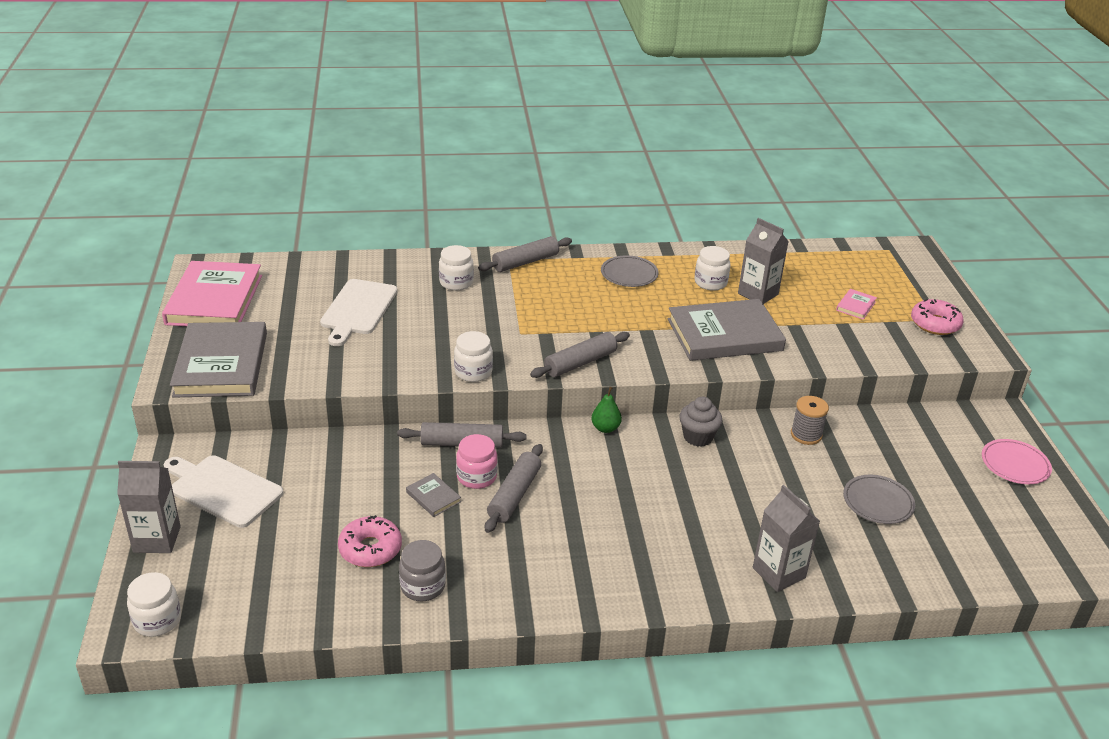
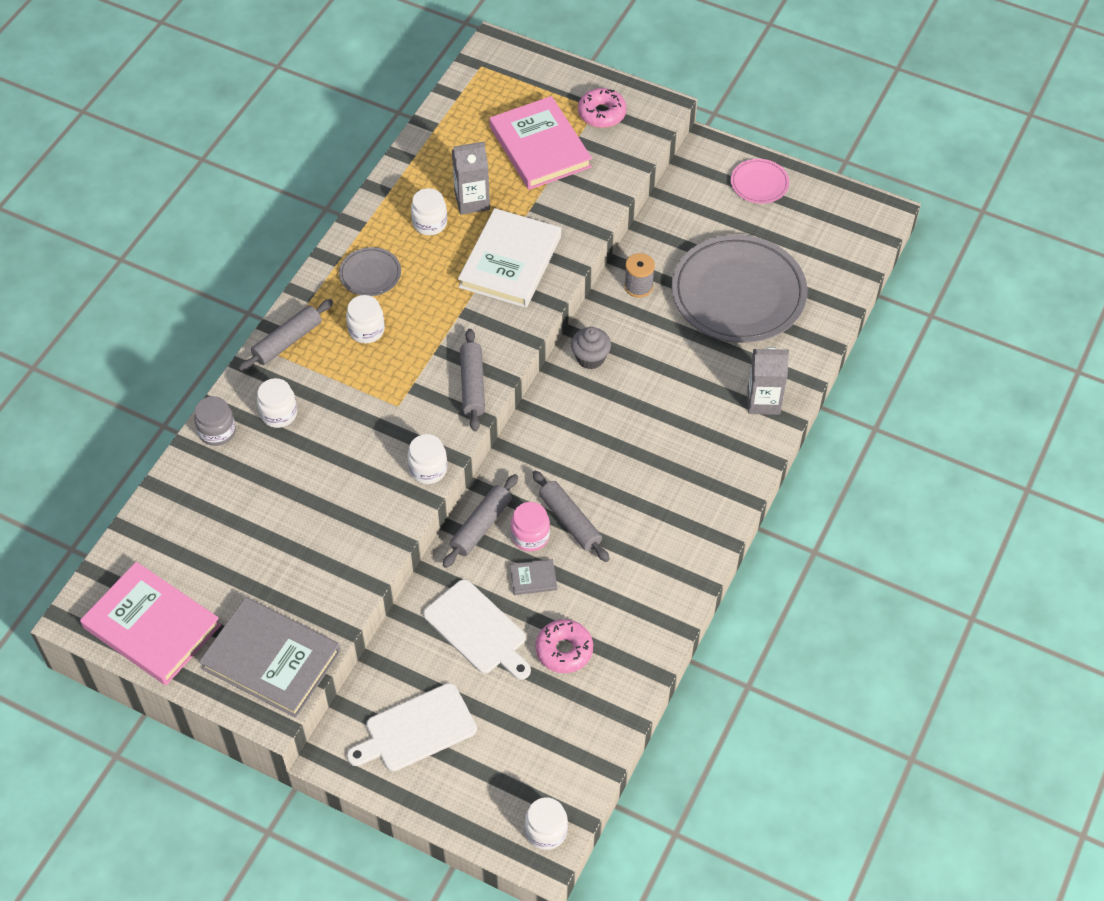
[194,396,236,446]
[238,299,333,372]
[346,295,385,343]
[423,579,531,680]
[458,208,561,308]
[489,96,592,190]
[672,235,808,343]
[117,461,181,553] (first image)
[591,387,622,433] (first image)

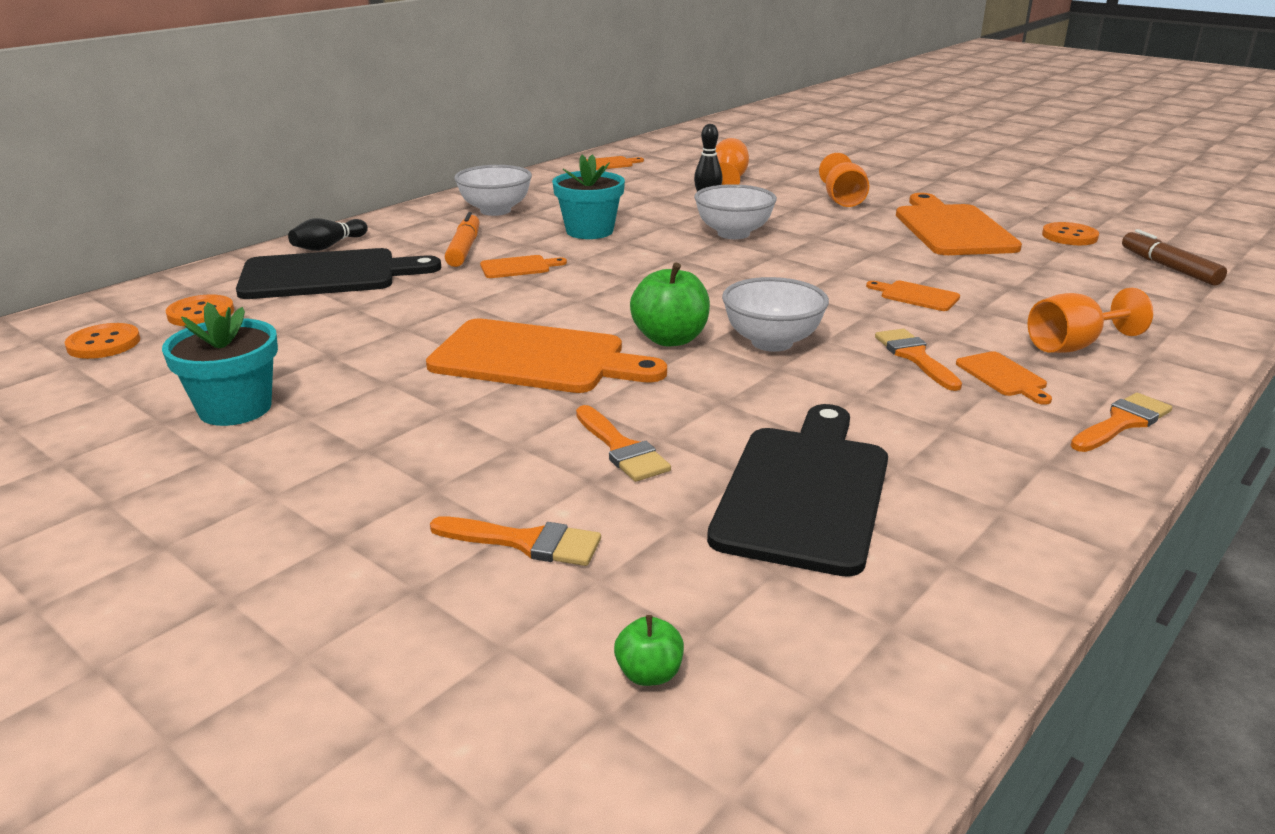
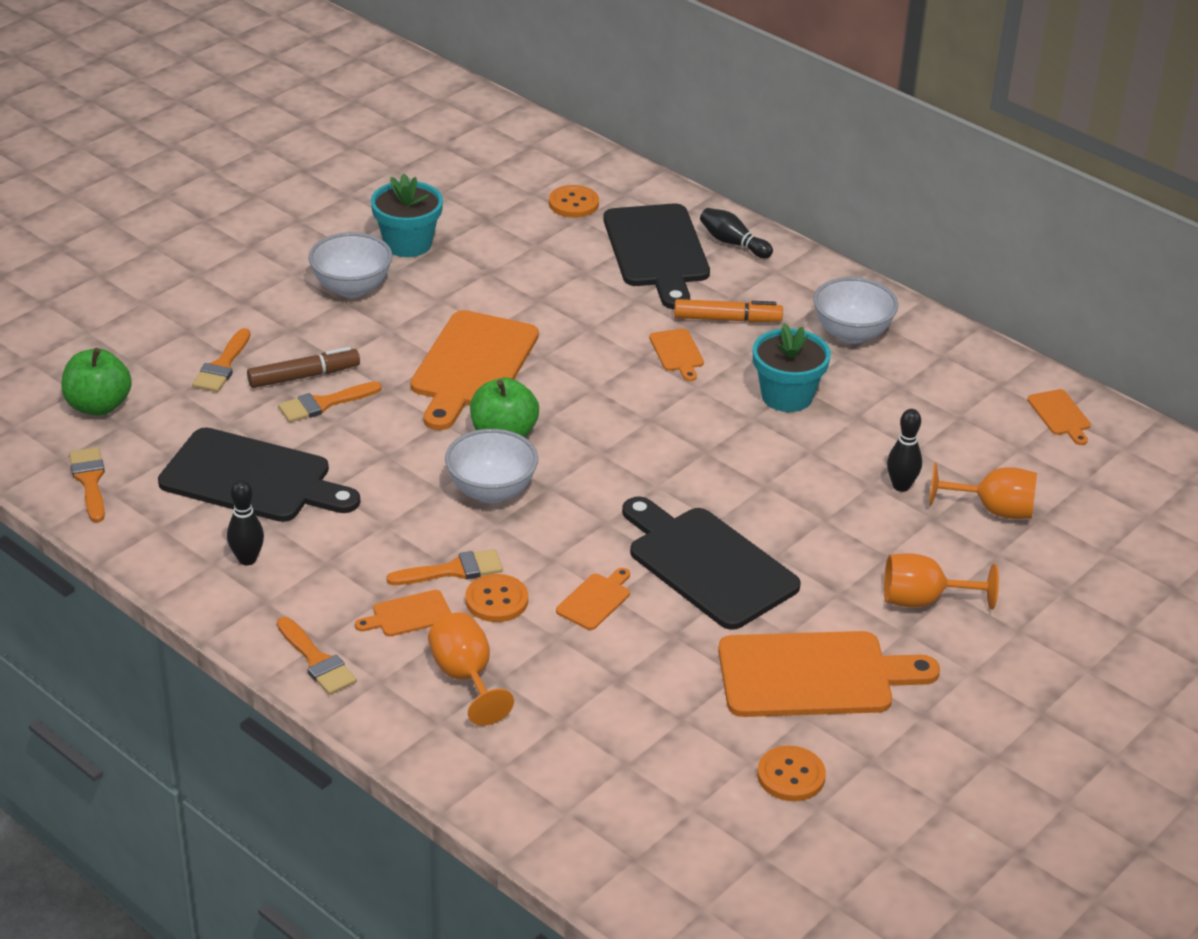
[61,348,132,416]
[69,447,105,523]
[227,480,264,565]
[247,347,360,388]
[308,232,392,298]
[466,574,528,622]
[622,496,801,630]

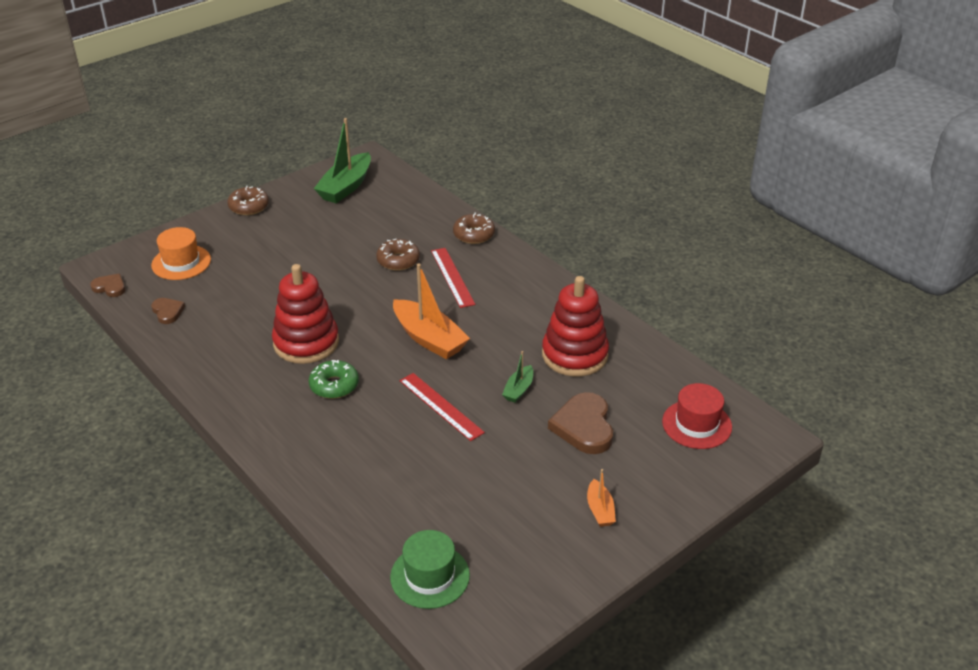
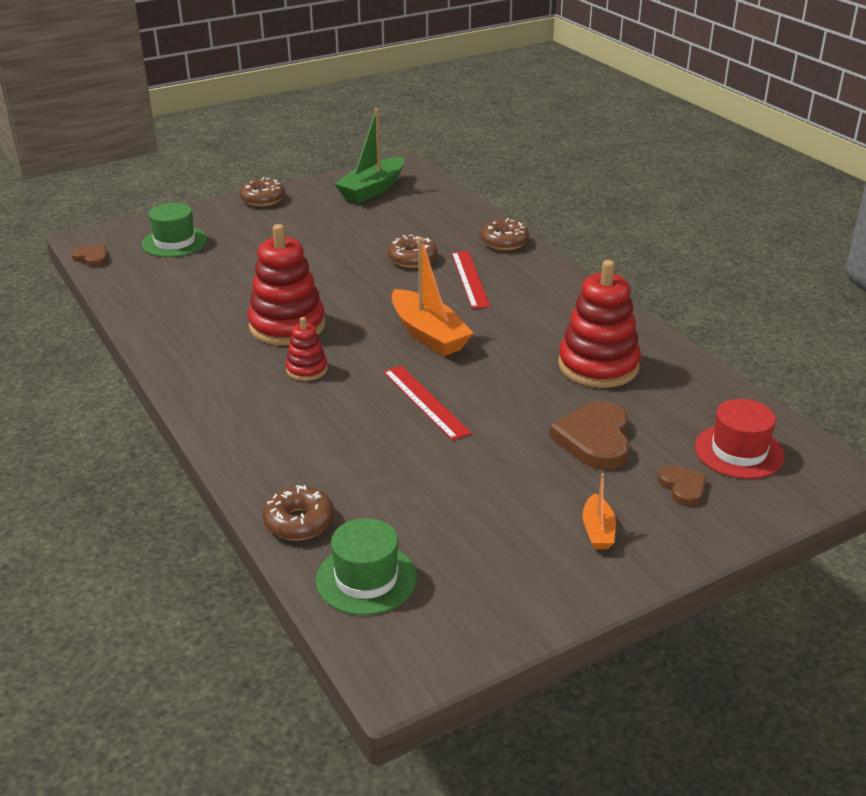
[142,203,208,257]
[263,485,334,540]
[285,317,328,381]
[658,465,707,506]
[502,351,533,403] (first image)

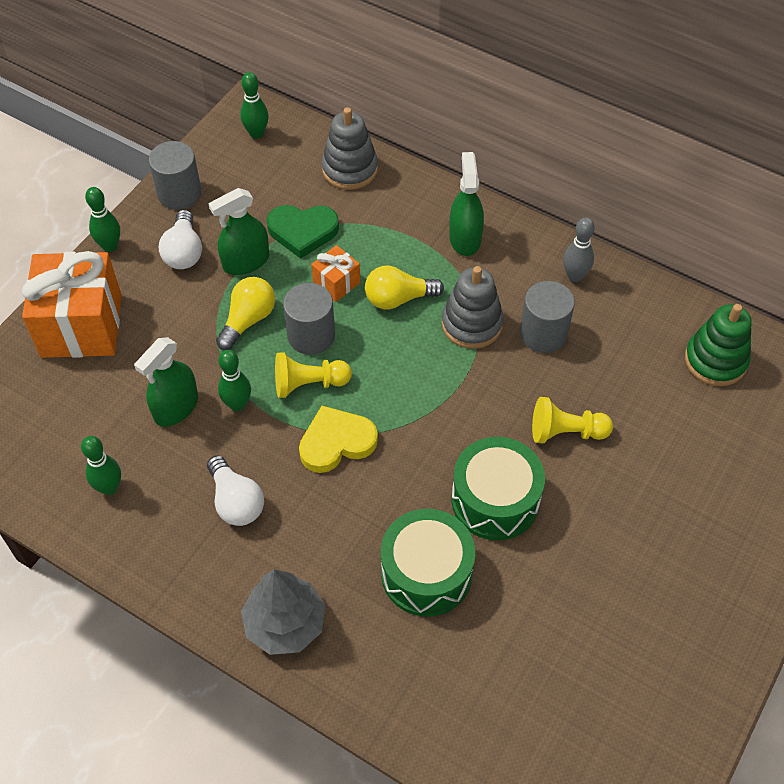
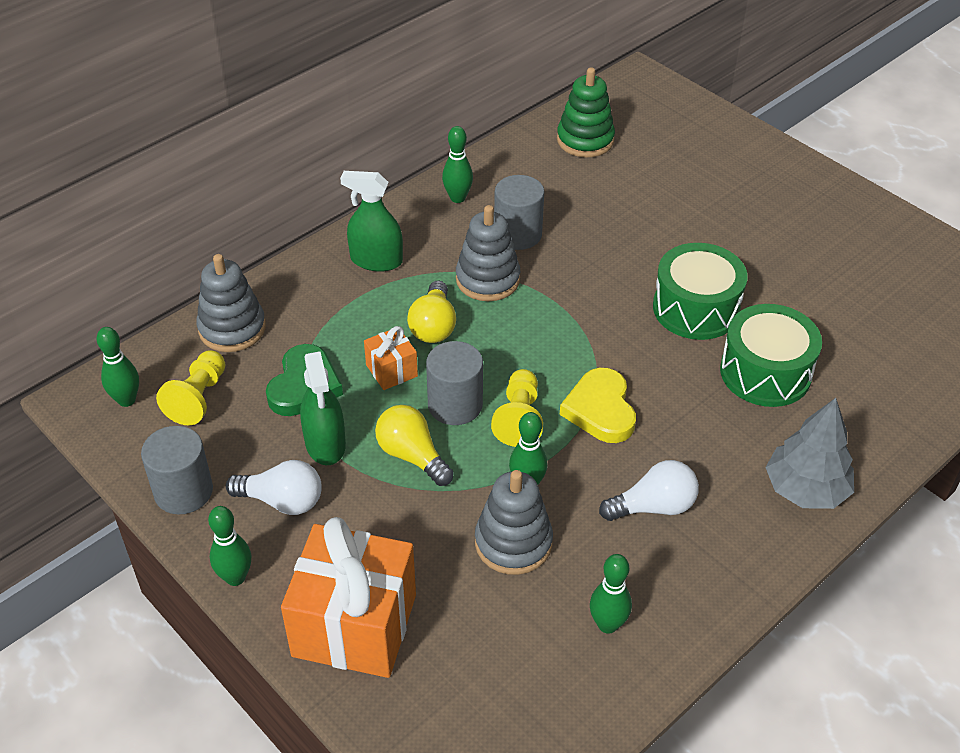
[156,350,225,425]
[442,126,473,203]
[475,470,553,575]

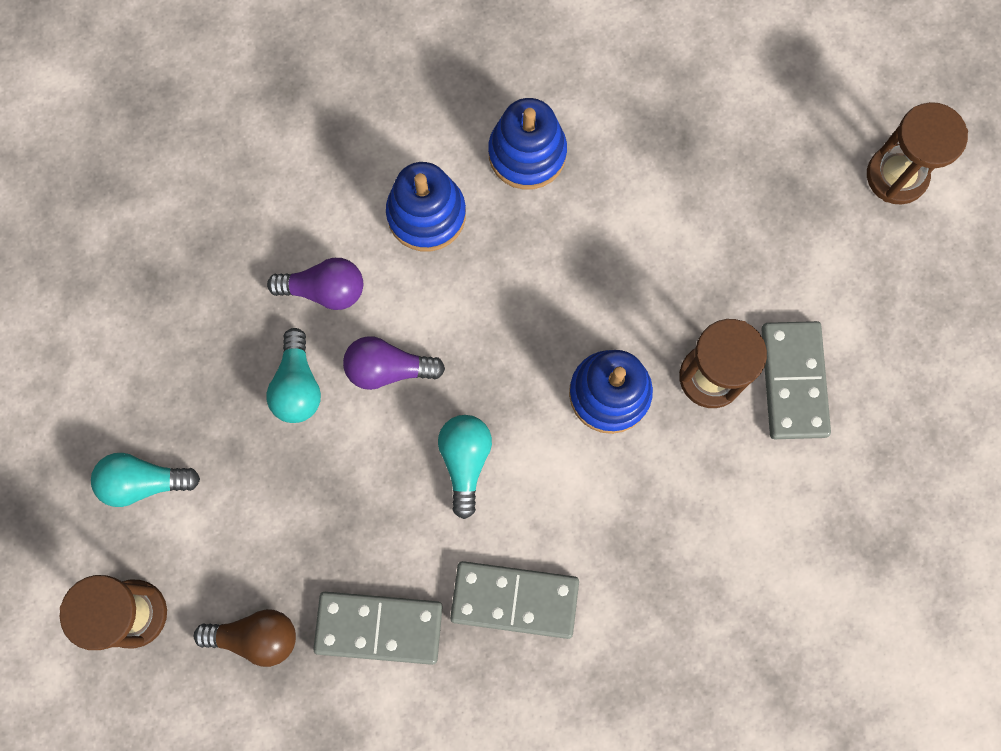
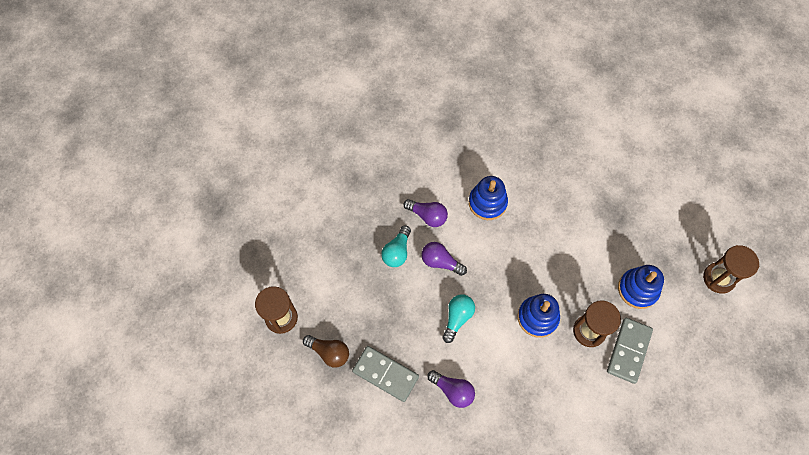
[427,370,475,408]
[618,265,664,309]
[91,453,200,507] (first image)

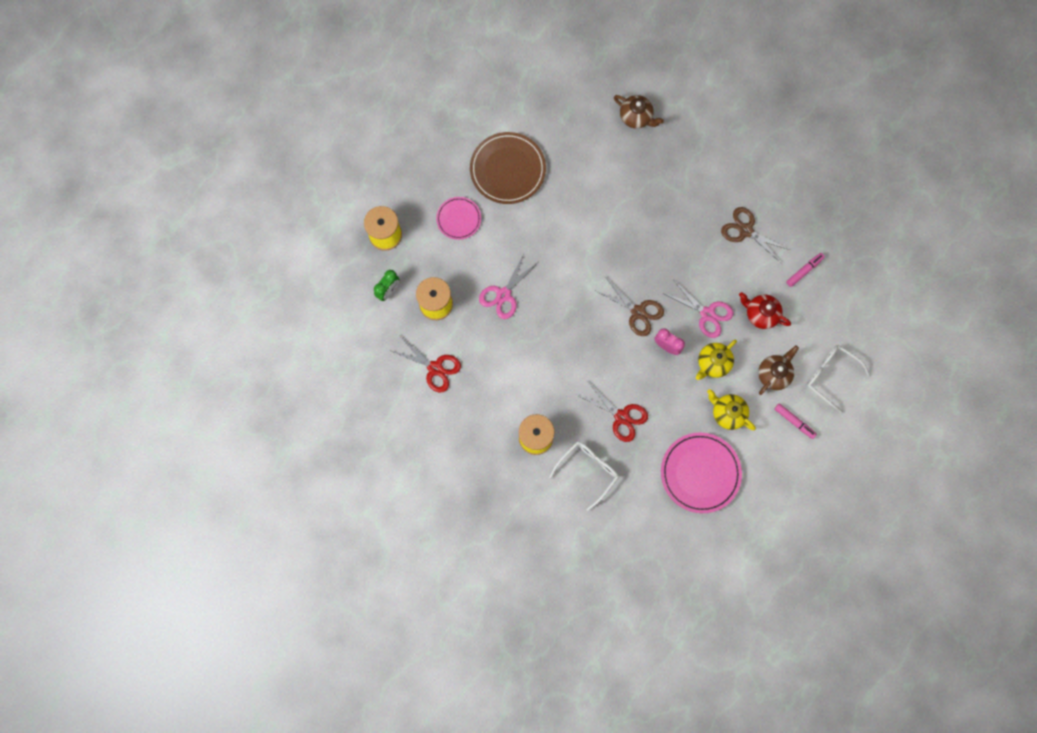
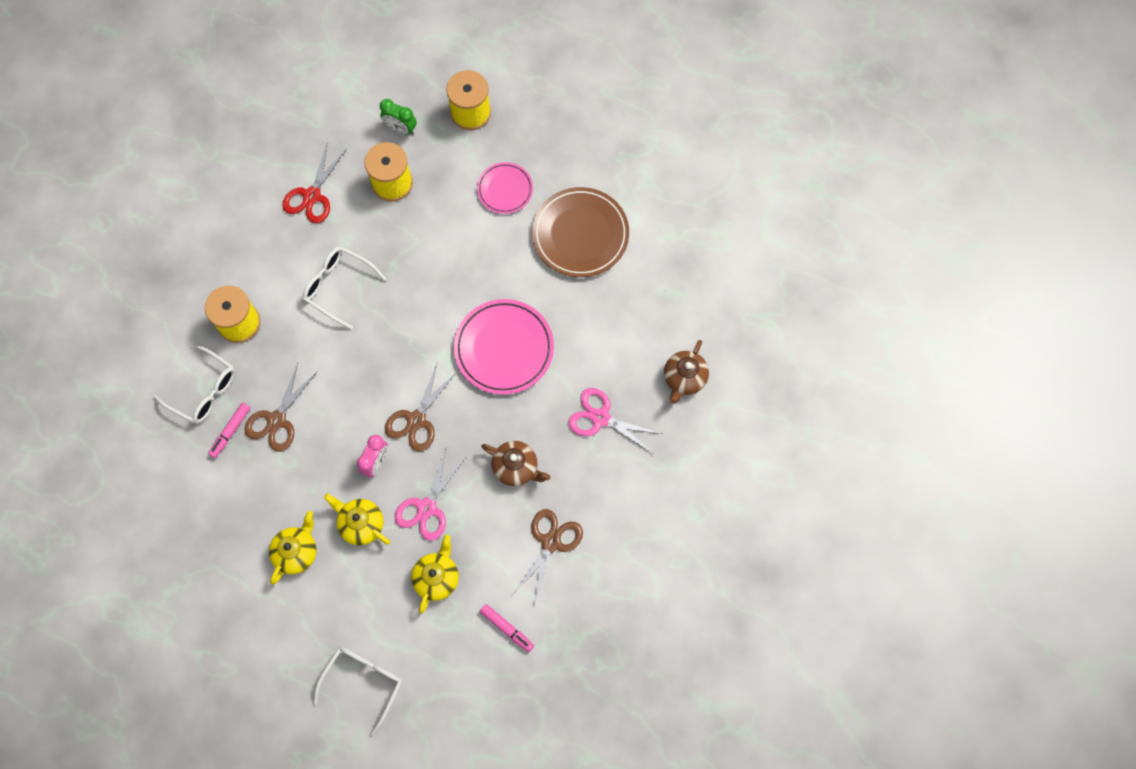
[208,403,250,458]
[244,363,318,452]
[303,246,387,330]
[411,535,459,614]
[454,299,554,395]
[481,441,550,486]
[568,388,662,453]

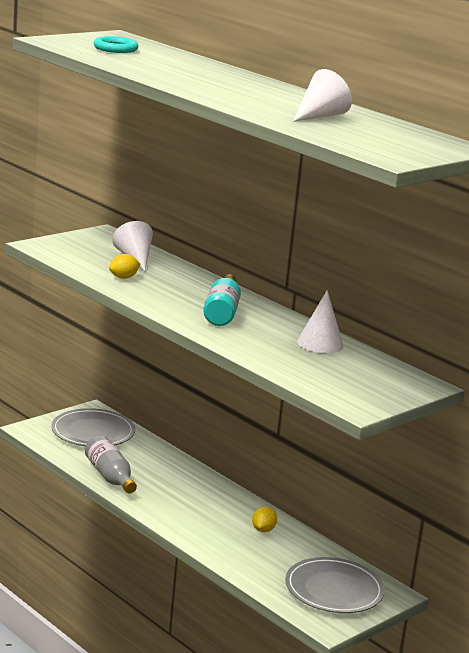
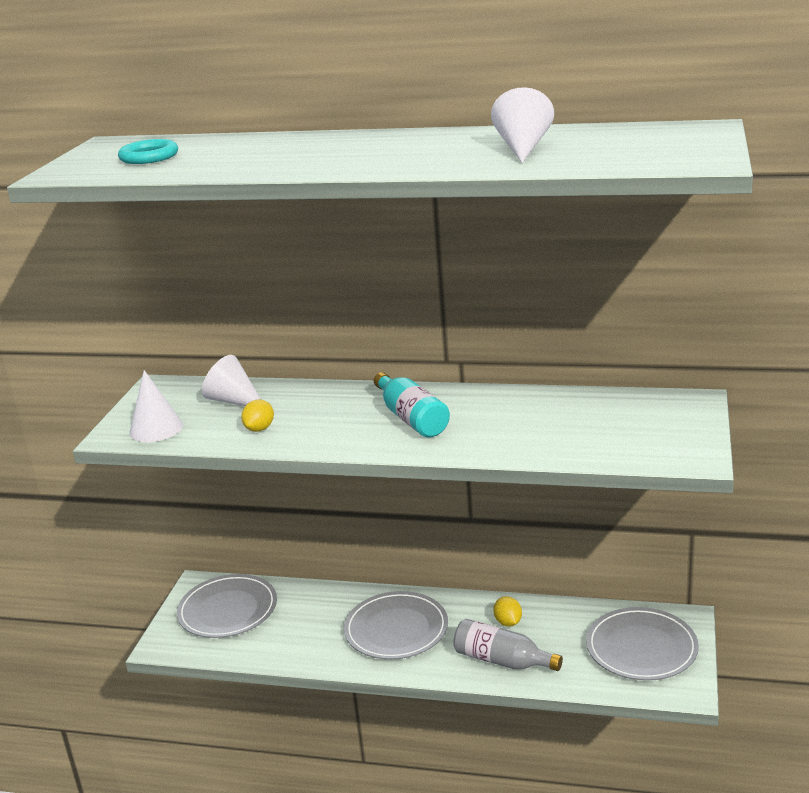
[129,370,183,442]
[344,591,448,660]
[453,619,563,671]

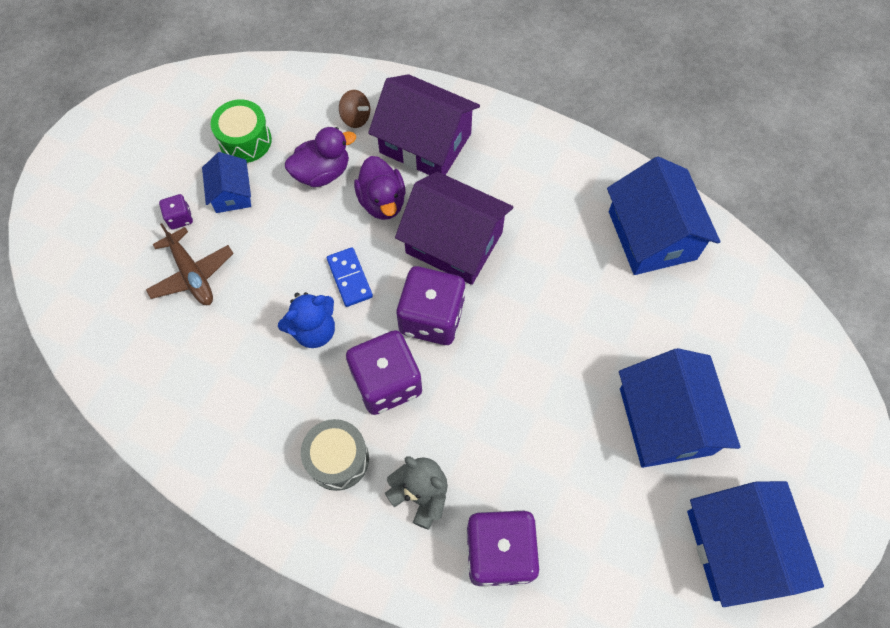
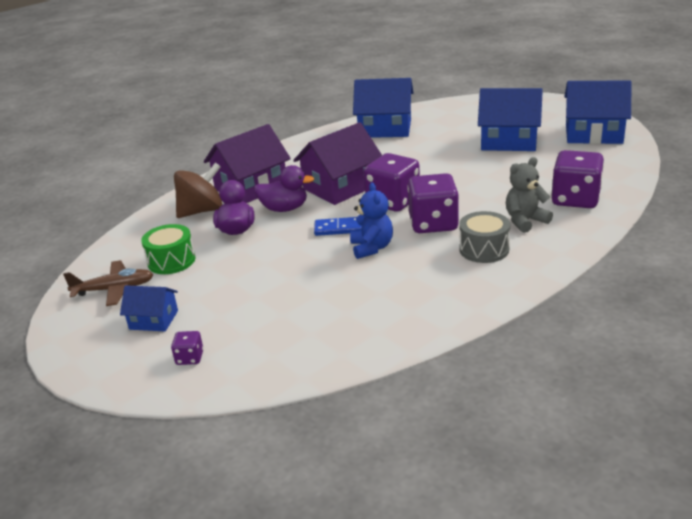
[63,260,154,306]
[120,285,178,331]
[171,331,204,365]
[174,162,222,218]

